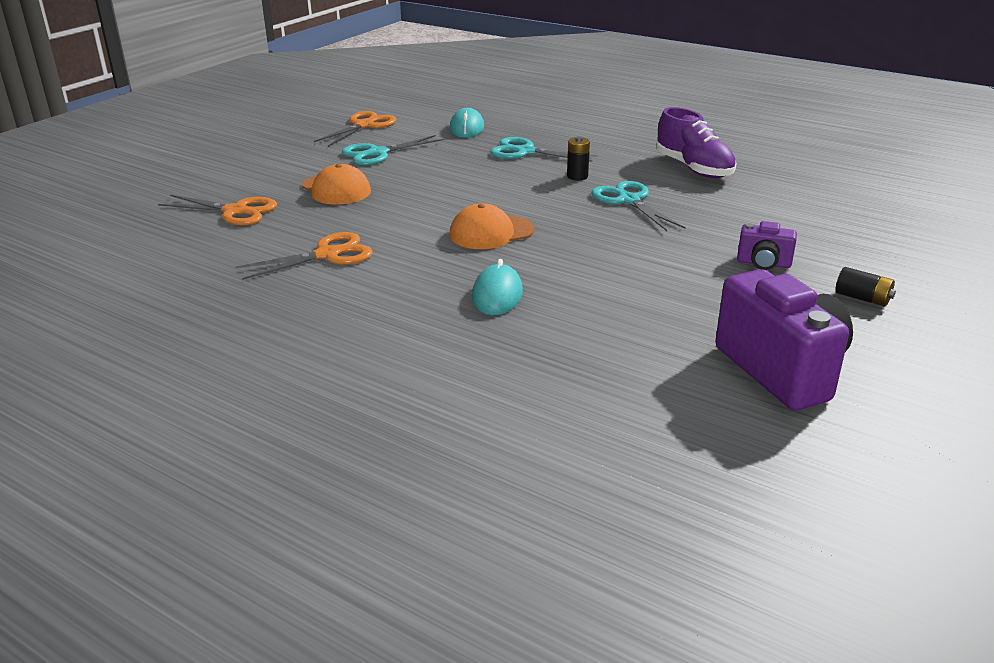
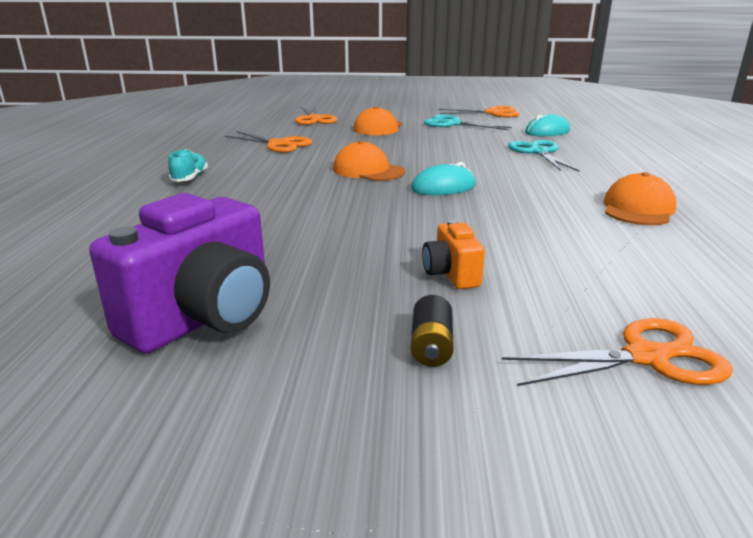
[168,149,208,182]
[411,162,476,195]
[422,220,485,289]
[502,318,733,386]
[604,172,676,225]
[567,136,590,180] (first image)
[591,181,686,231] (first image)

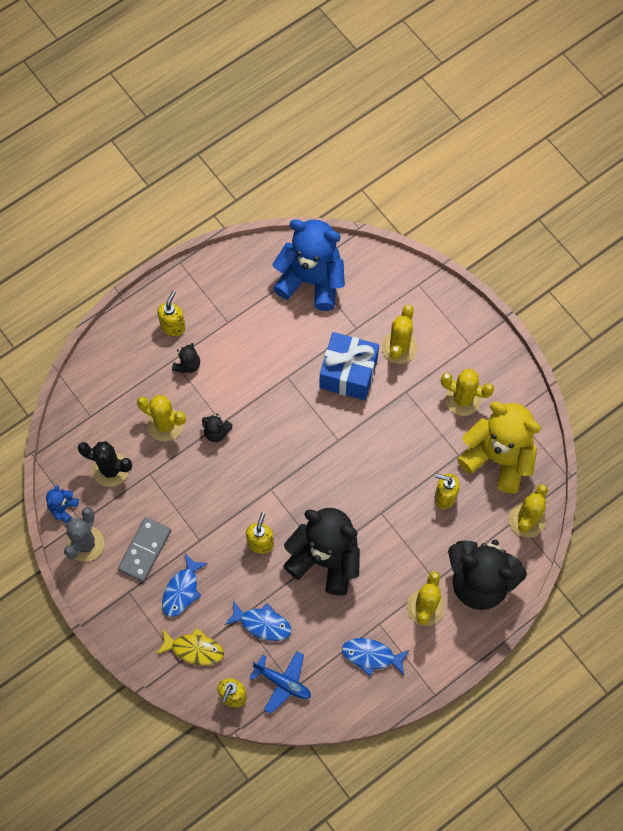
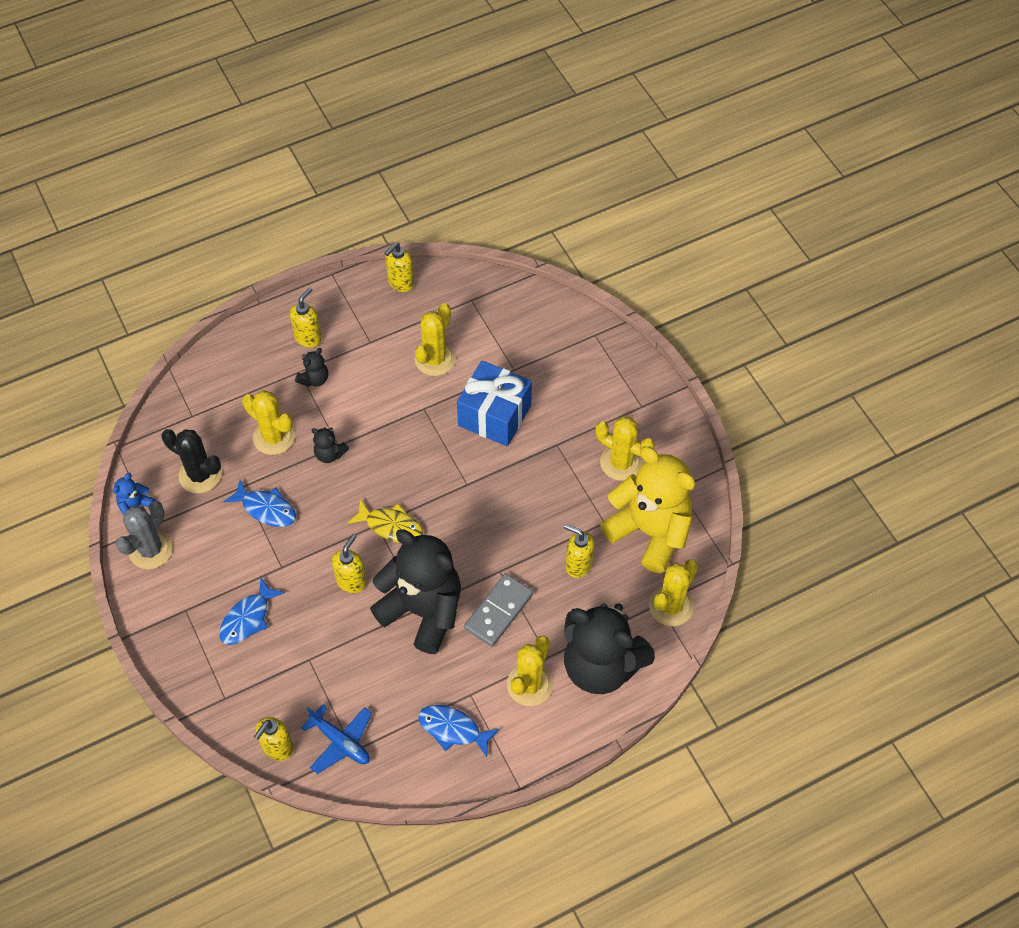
[223,480,296,527]
[347,499,423,543]
[384,243,414,292]
[415,303,456,376]
[464,573,533,647]
[272,219,345,311] (first image)

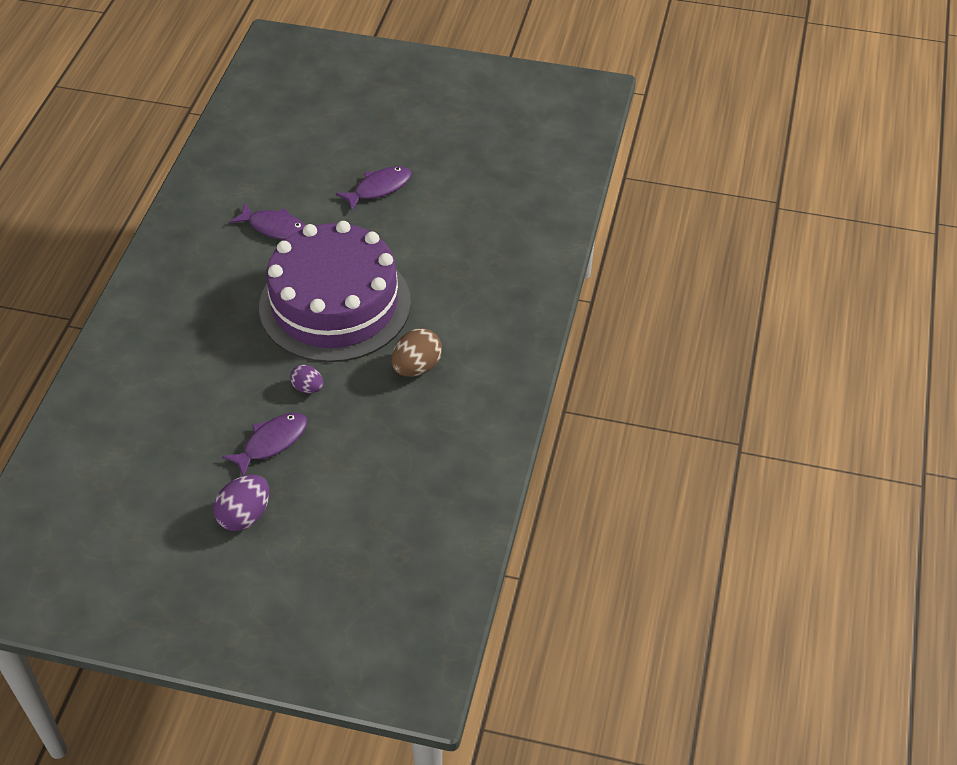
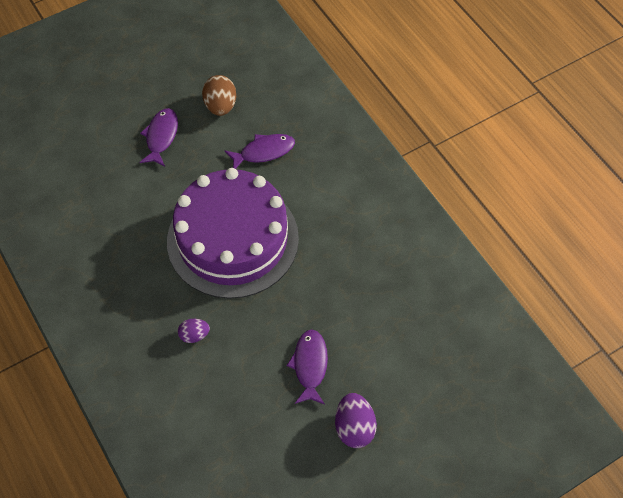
[178,319,210,343]
[202,75,236,116]
[225,134,295,169]

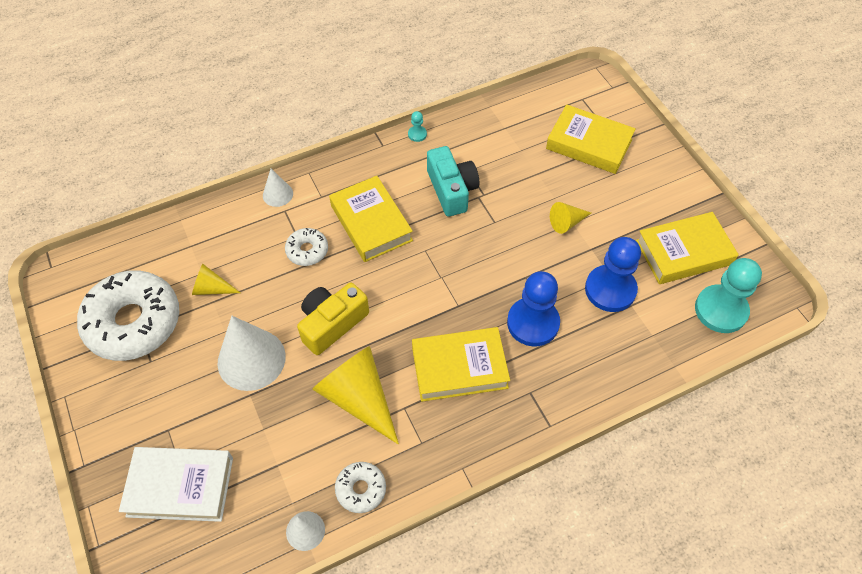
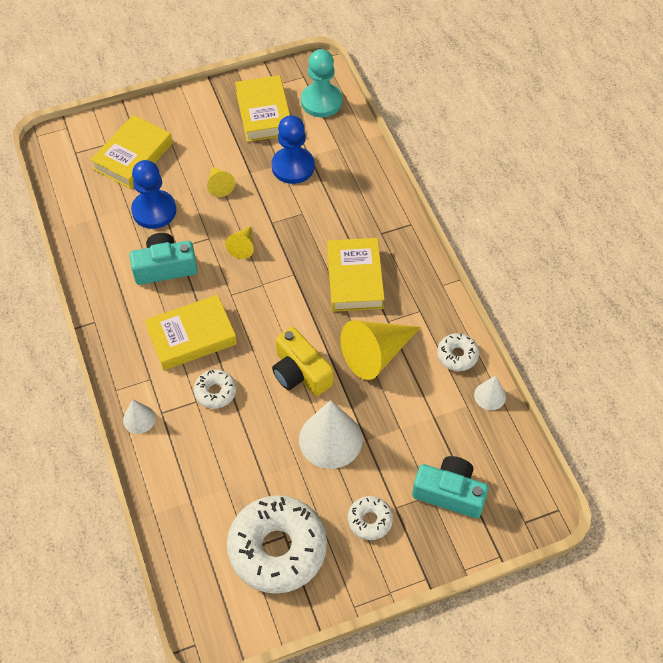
[131,160,176,229]
[225,226,254,259]
[348,496,393,540]
[412,456,489,518]
[408,111,427,142] (first image)

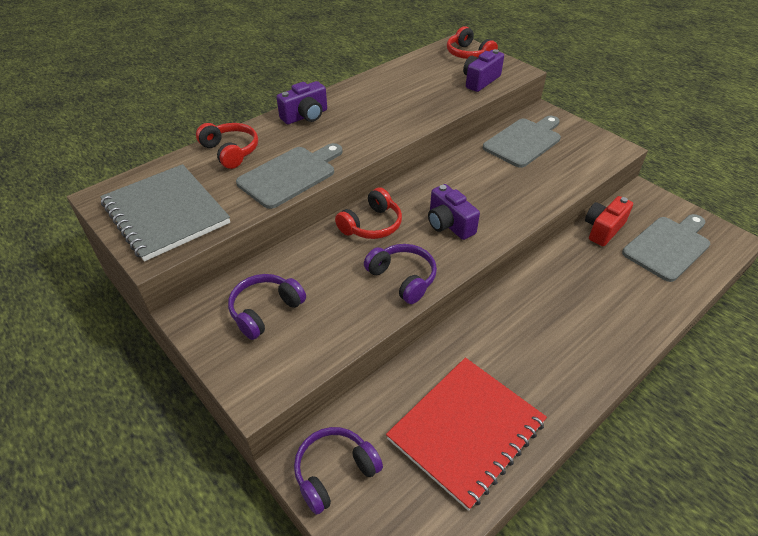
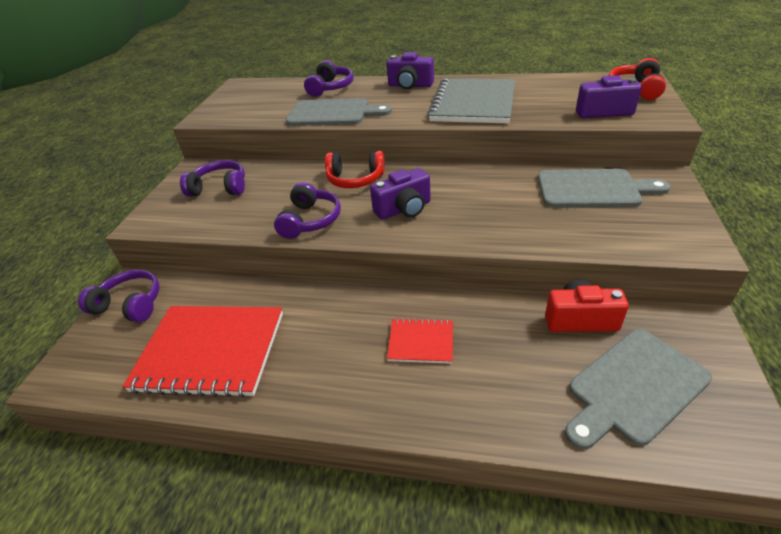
[304,60,354,97]
[370,168,431,220]
[387,318,453,364]
[427,79,515,124]
[565,329,712,449]

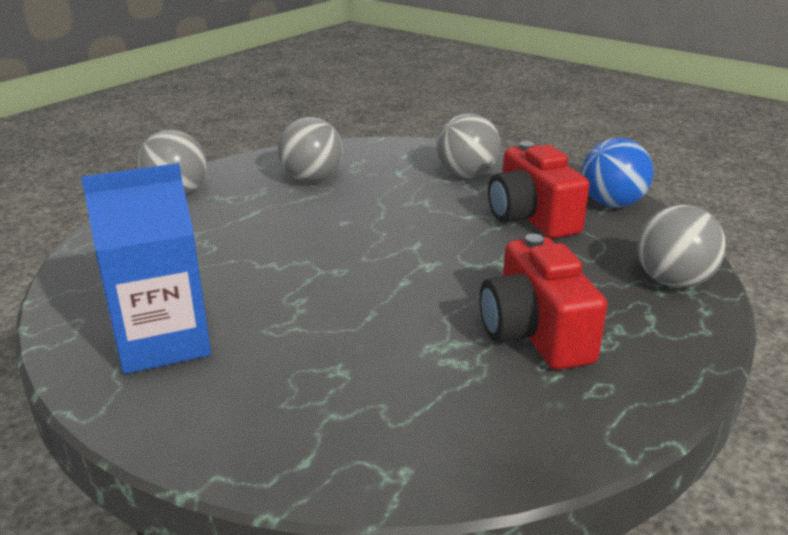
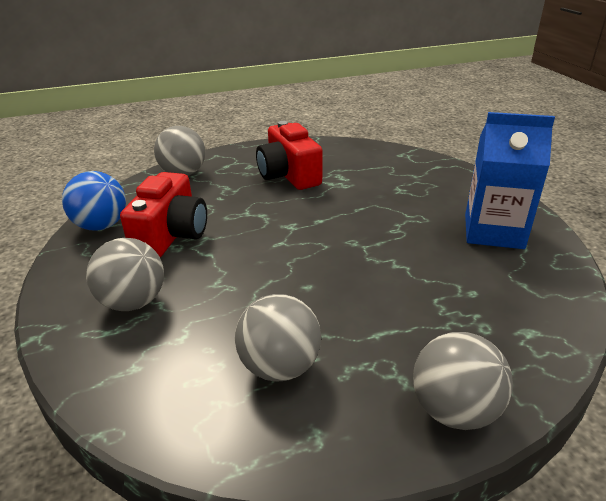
[256,121,322,190]

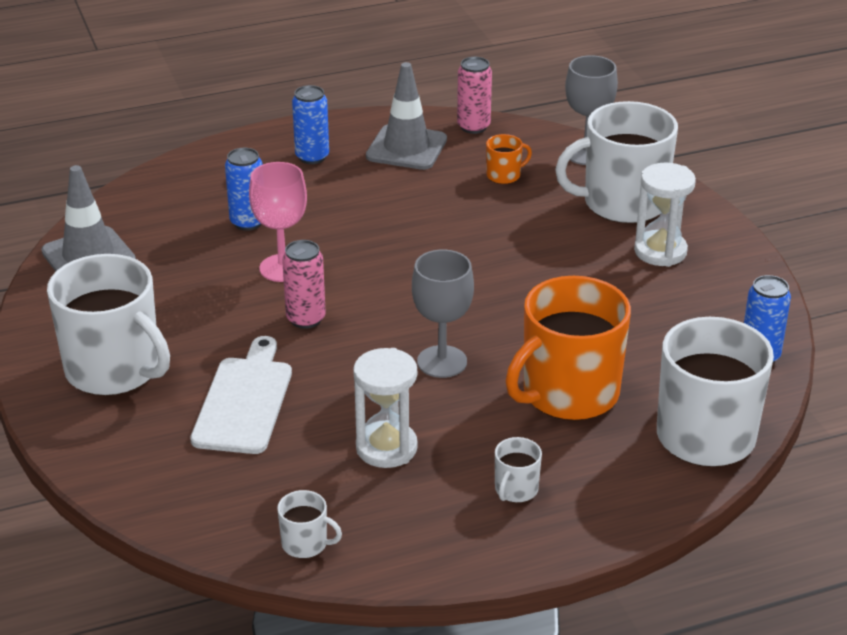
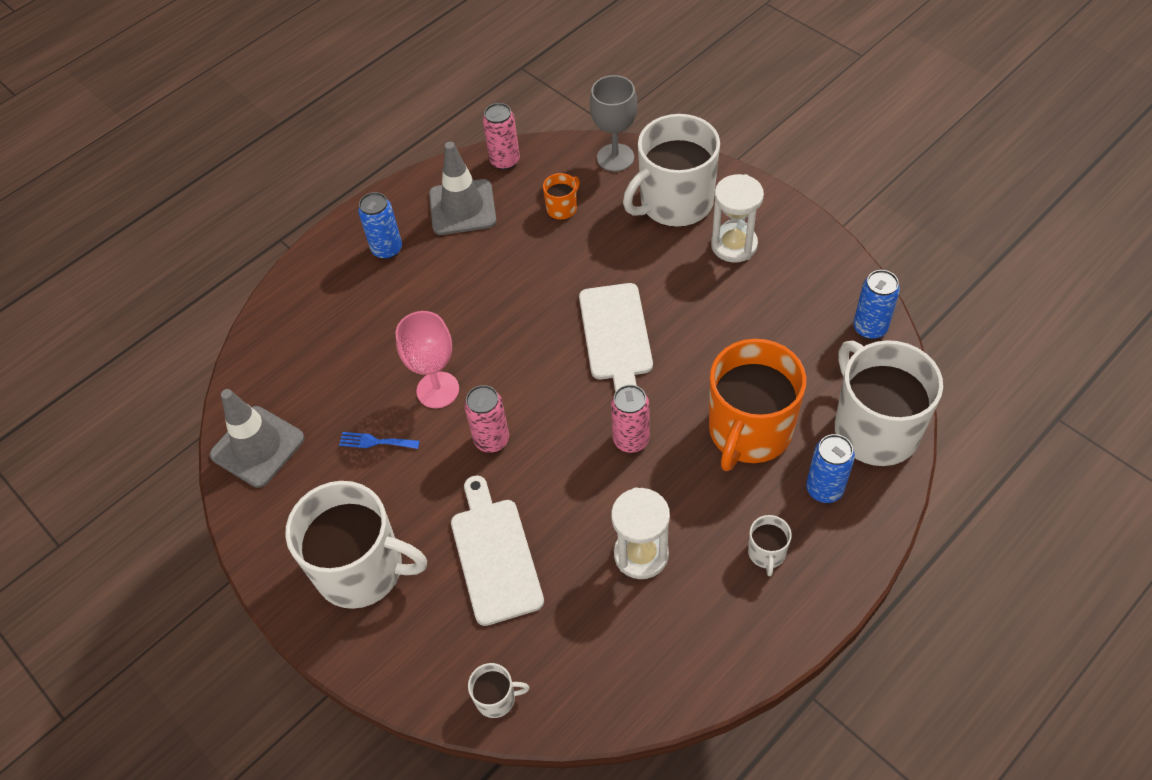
[339,432,420,449]
[468,663,529,718]
[579,283,653,392]
[611,385,649,453]
[806,434,855,503]

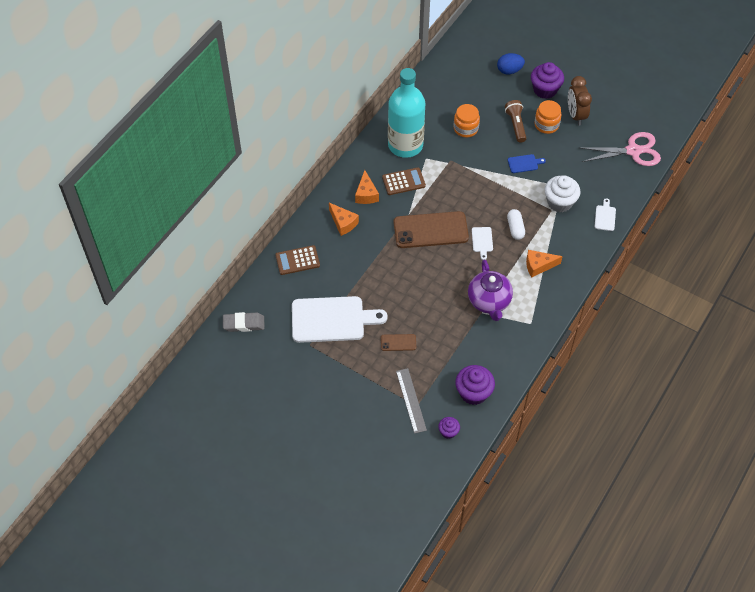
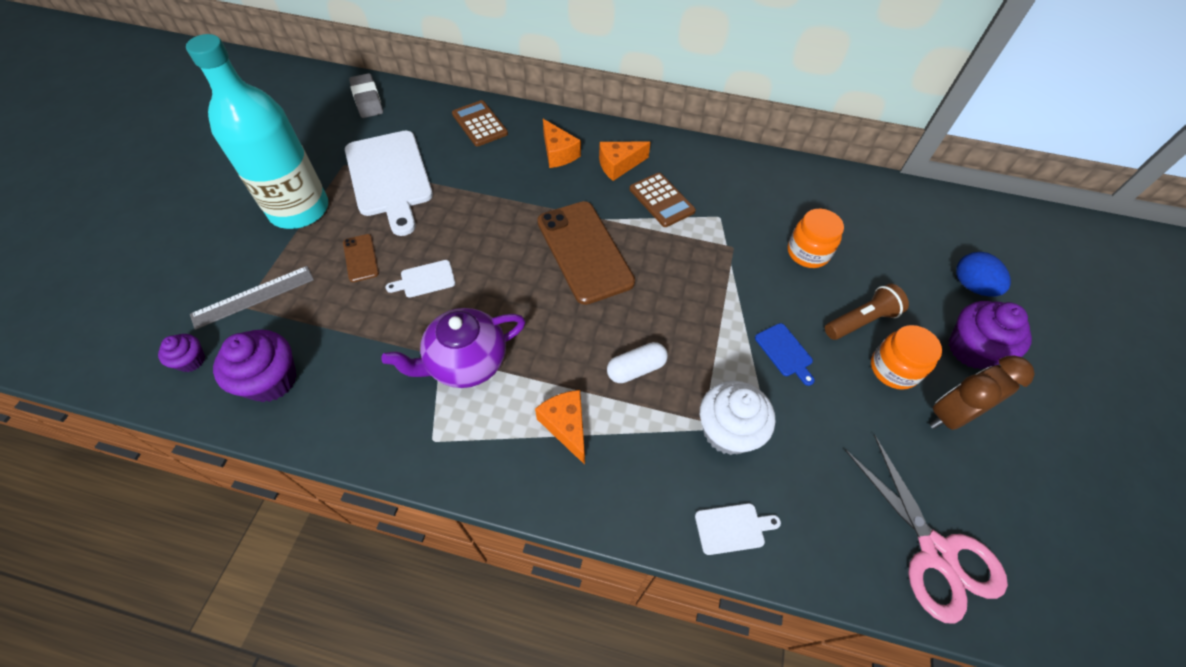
[186,34,328,229]
[386,260,456,298]
[543,119,581,168]

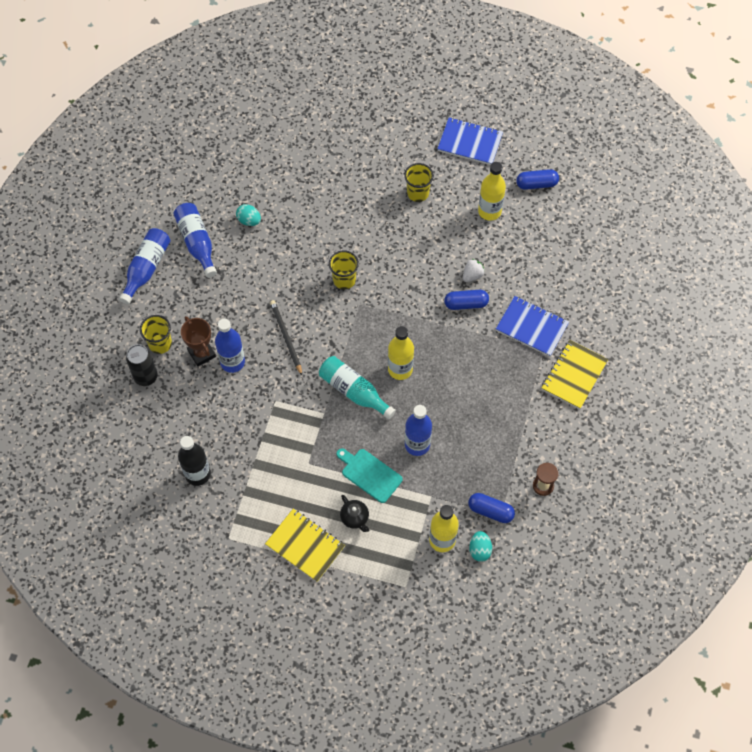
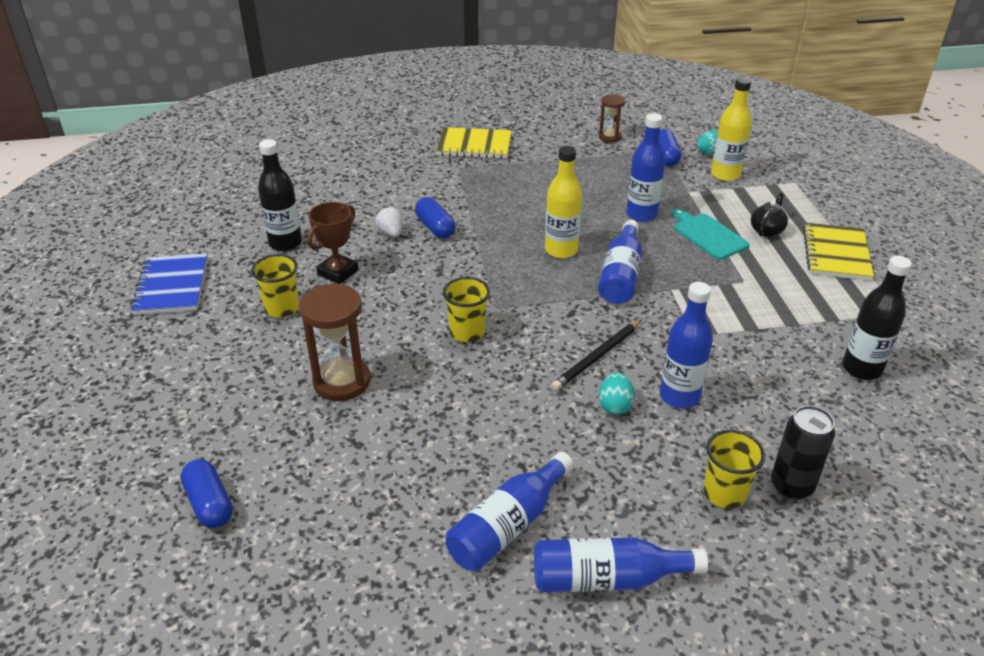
[181,459,233,528]
[258,139,302,251]
[299,283,370,401]
[307,202,359,284]
[375,206,403,237]
[598,220,642,304]
[599,372,635,415]
[672,208,750,260]
[496,296,569,357] (first image)

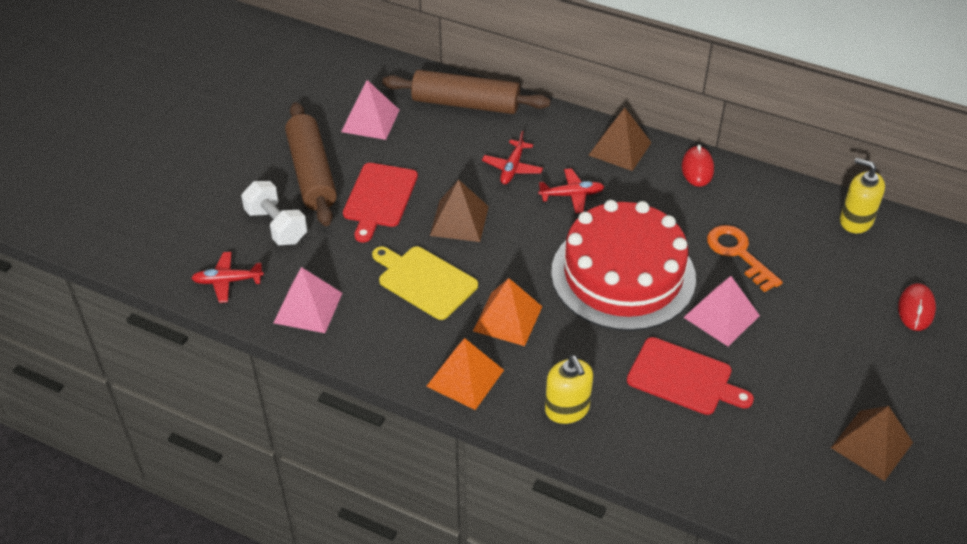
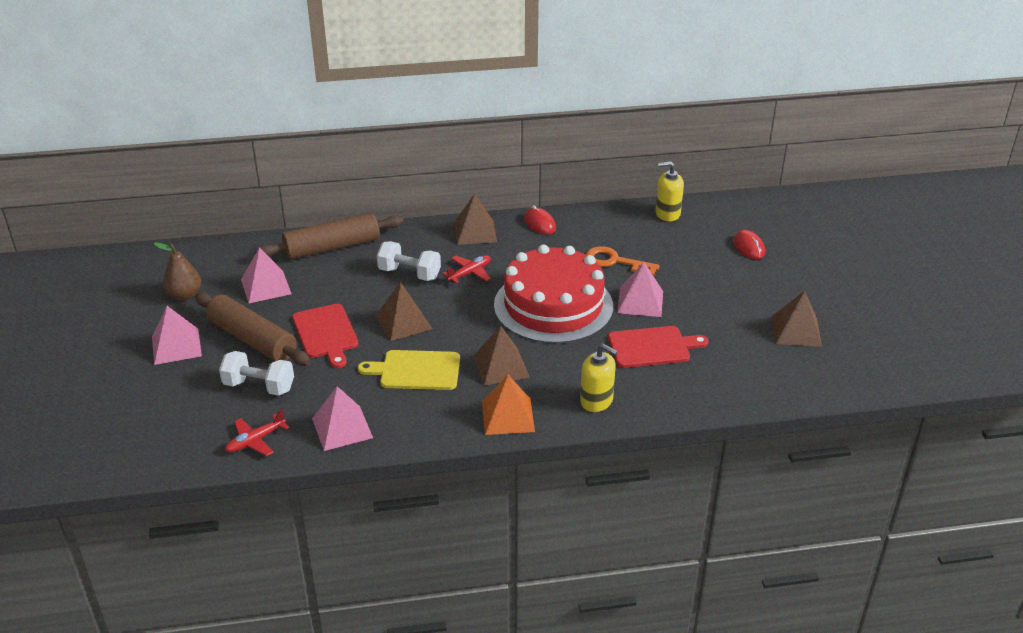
[152,306,202,365]
[154,242,201,301]
[377,241,441,281]
[473,326,530,386]

